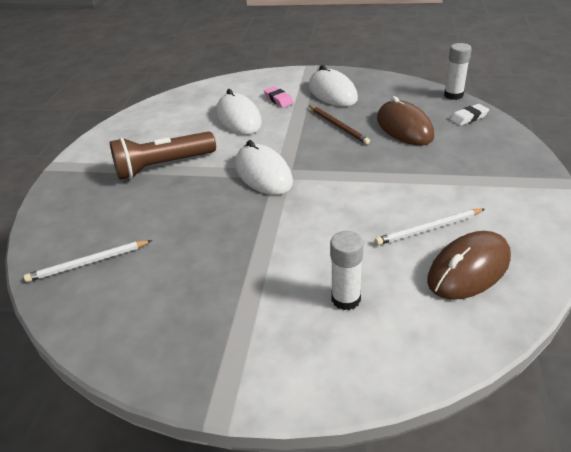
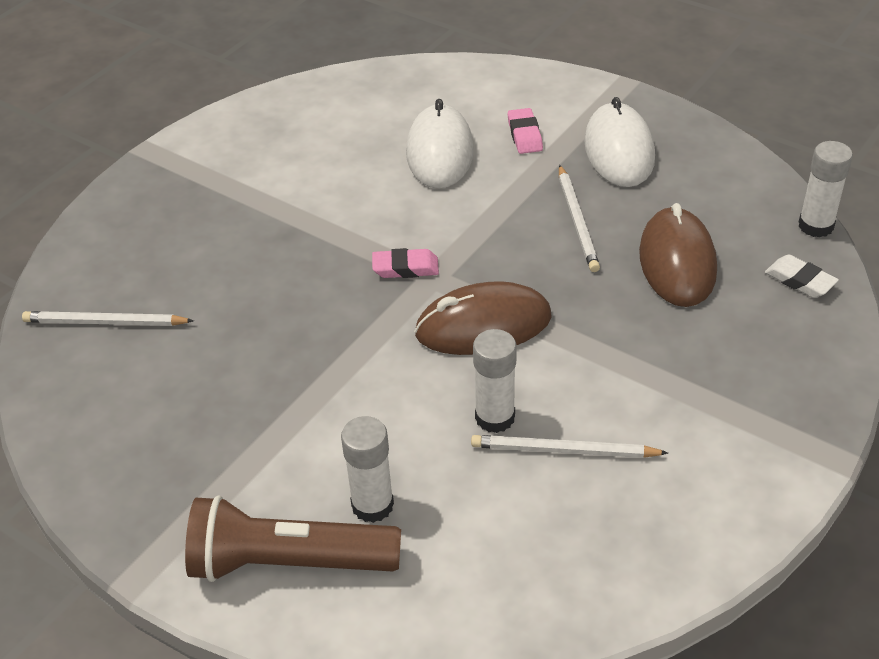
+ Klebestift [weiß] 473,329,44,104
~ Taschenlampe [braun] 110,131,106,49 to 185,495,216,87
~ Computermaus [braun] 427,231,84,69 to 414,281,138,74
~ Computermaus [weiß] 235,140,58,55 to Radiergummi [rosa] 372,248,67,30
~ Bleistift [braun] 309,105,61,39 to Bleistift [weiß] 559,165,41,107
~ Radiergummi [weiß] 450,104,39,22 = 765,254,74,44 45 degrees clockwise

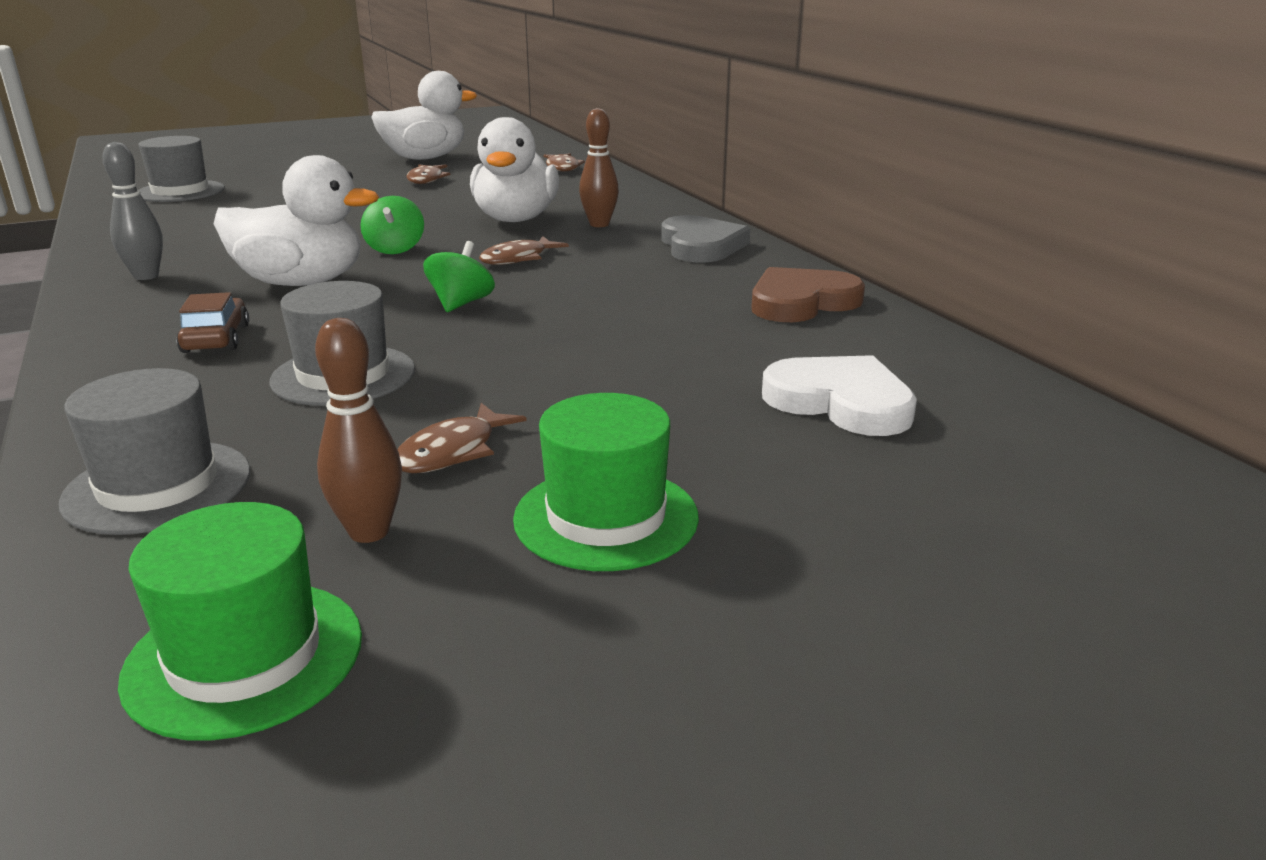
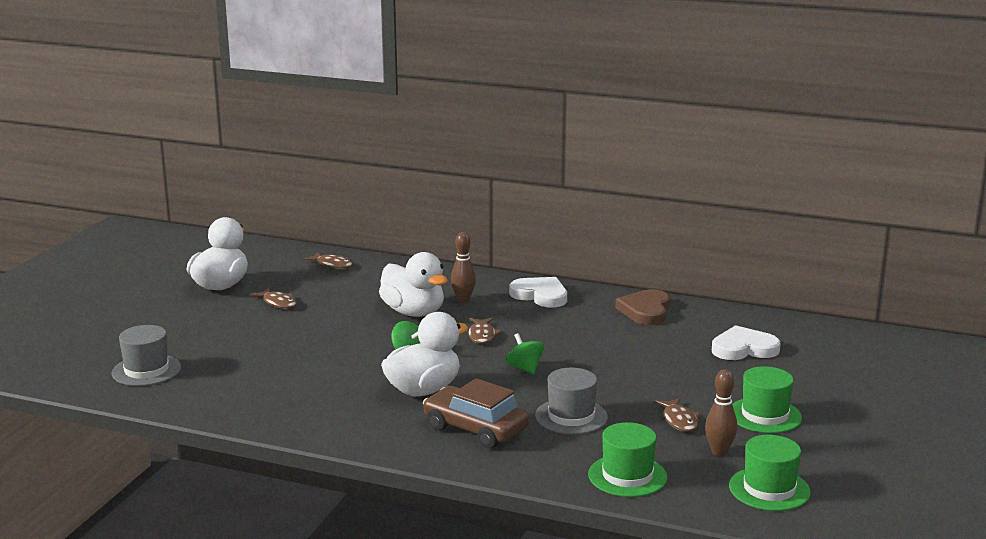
- Bowlingkegel [grau] 102,142,61,138
~ Hut [grau] 59,368,191,167 to Hut [grün] 588,422,79,75
~ Herz [grau] 661,215,89,47 to Herz [weiß] 509,277,58,30
~ Auto [braun] 177,292,72,61 = 423,378,106,71 x1.80

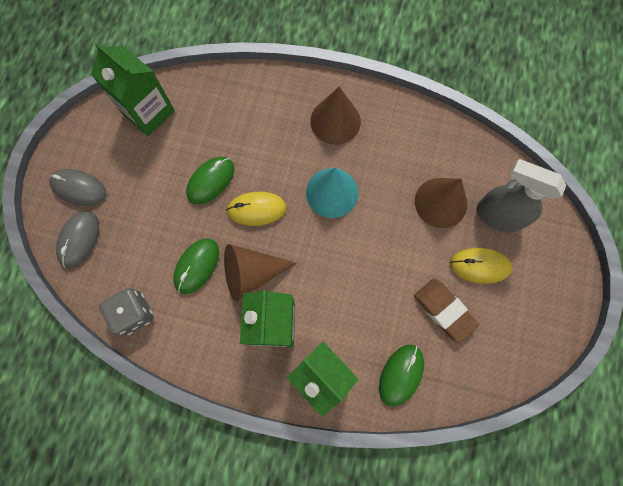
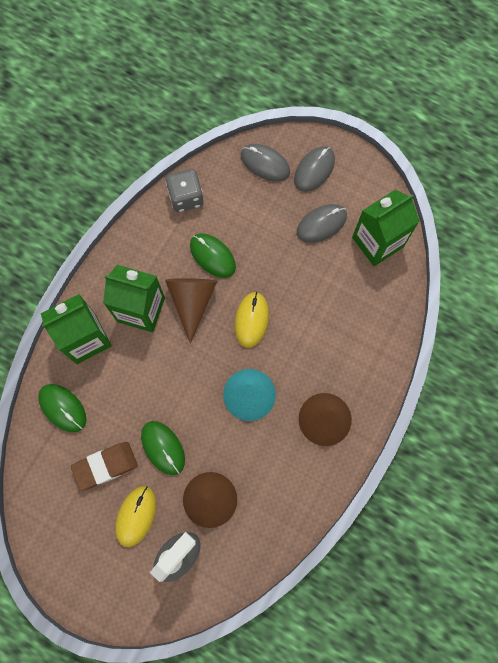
+ Computermaus [grau] 297,204,50,39
~ Computermaus [grün] 186,157,48,48 to 141,421,44,54

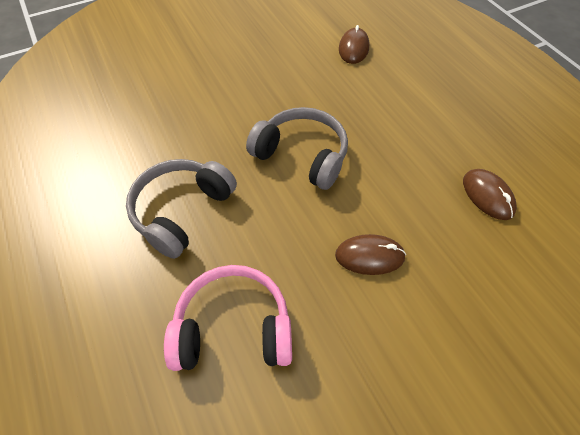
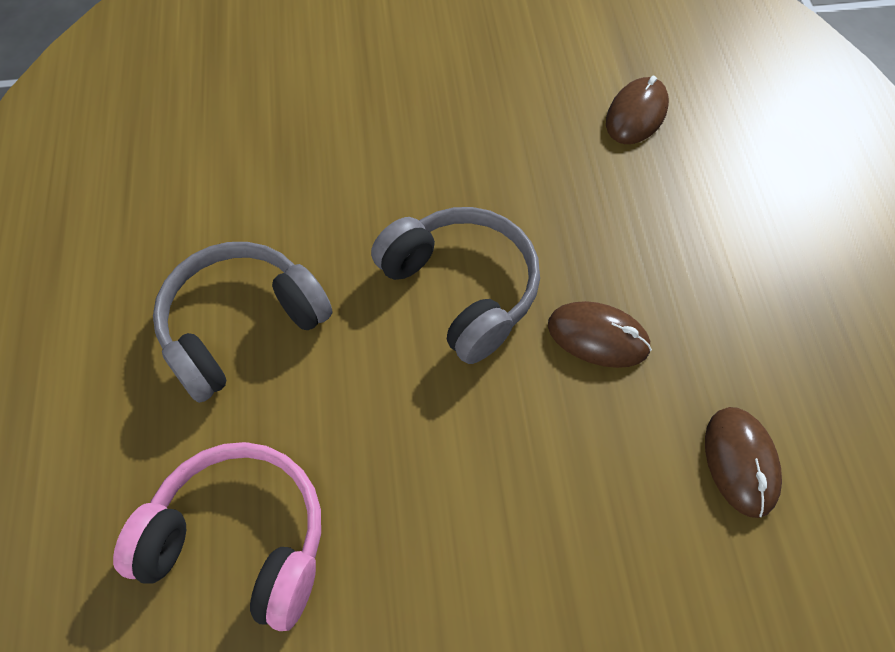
~ Computermaus [braun] 335,234,71,41 to 548,301,104,67

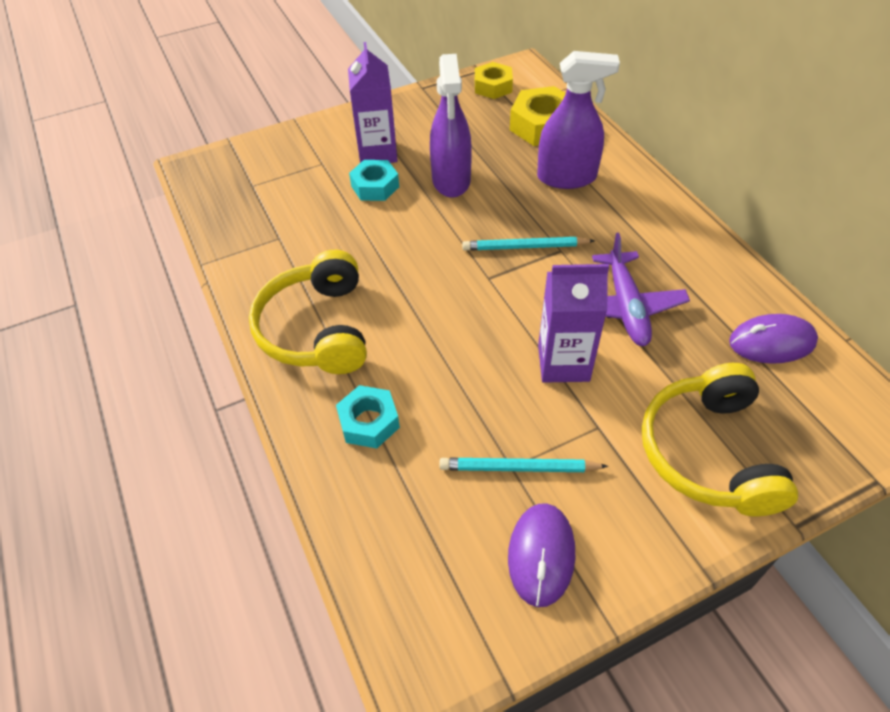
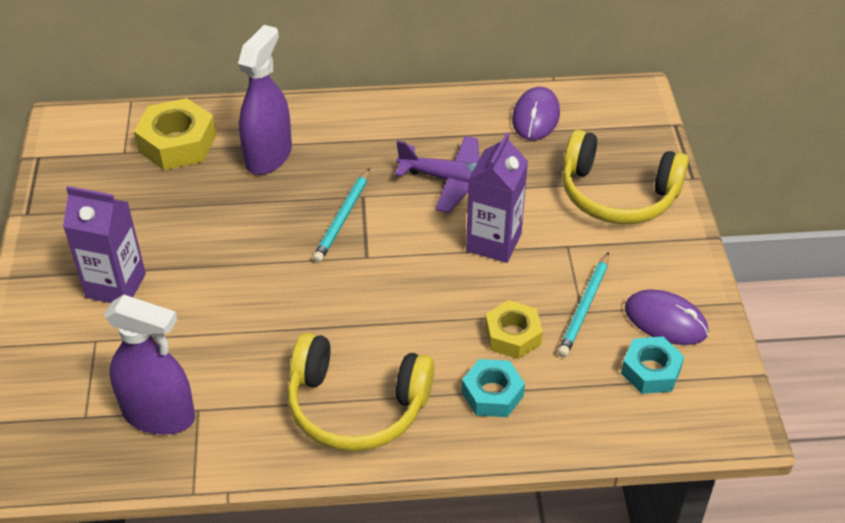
~ Sechskantmutter [türkis] 349,160,50,41 to 621,337,63,57
~ Sprühflasche [lila] 430,54,42,144 to 104,295,91,140
~ Sechskantmutter [gelb] 475,62,38,37 to 485,300,58,59

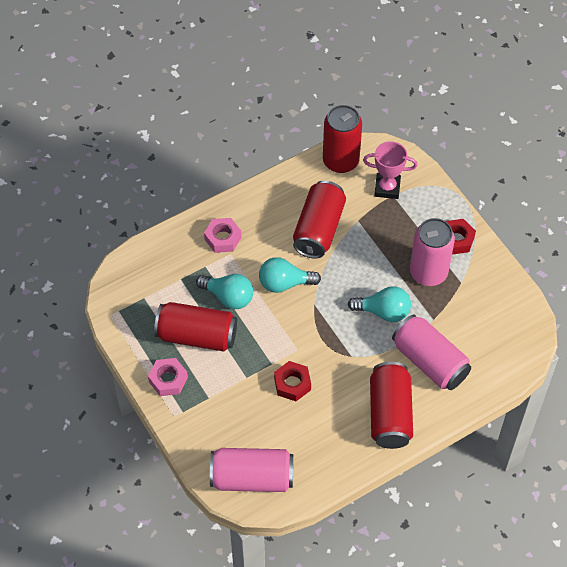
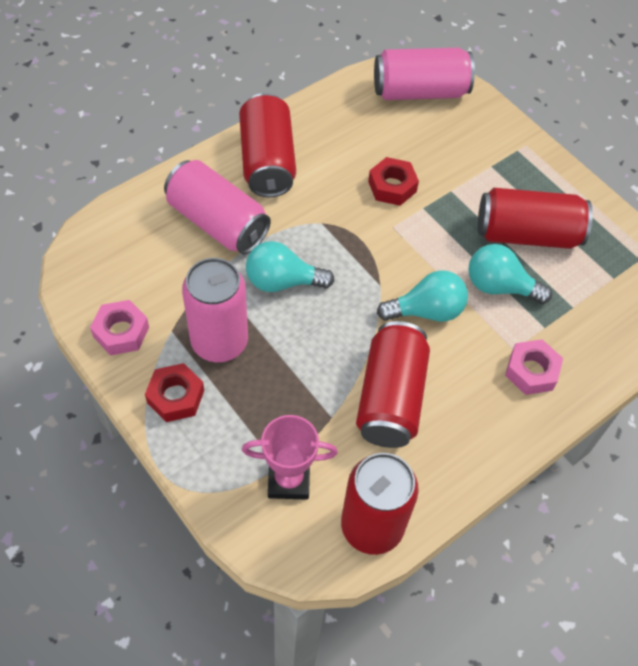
~ Sechskantmutter [rosa] 148,358,40,38 to 90,300,59,55

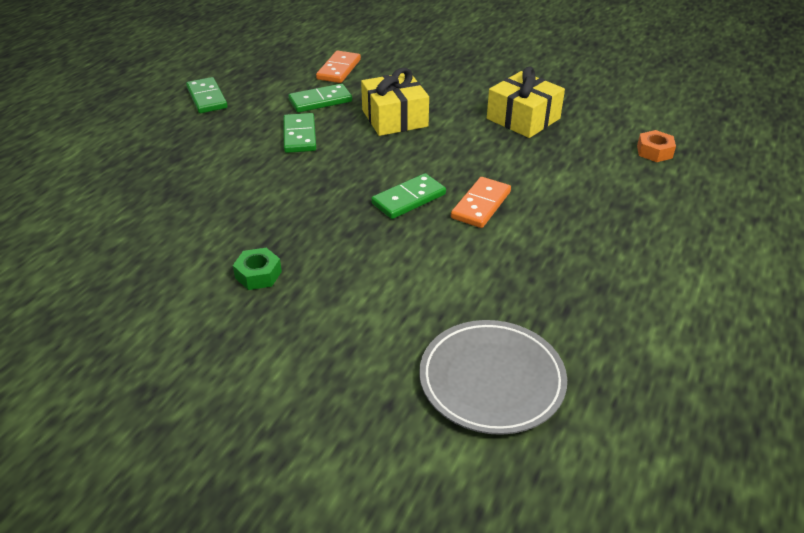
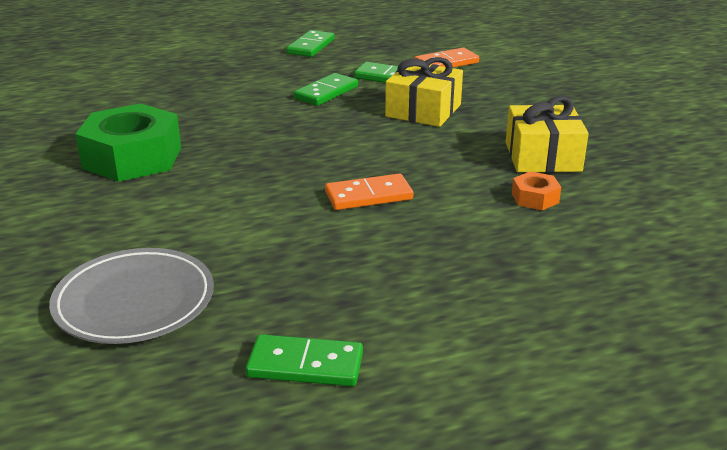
~ Dominostein [grün] 371,173,75,46 to 245,334,118,52
~ Sechskantmutter [orange] 637,130,39,32 to 512,171,49,39
~ Sechskantmutter [grün] 233,248,49,42 = 75,103,106,79 x2.26

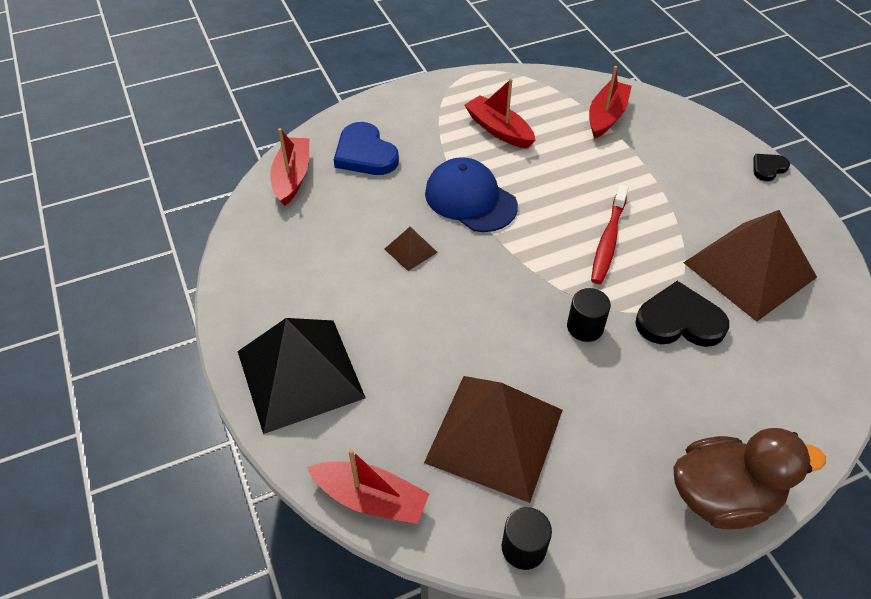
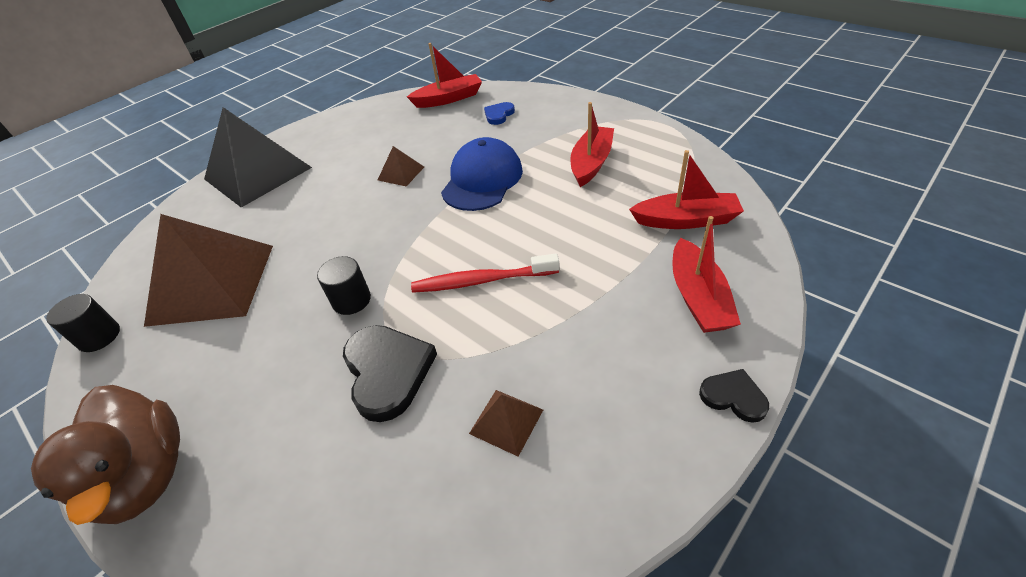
~ Boot [rot] 307,449,123,75 to 672,216,69,117
~ Herz [blau] 334,122,65,53 = 484,102,31,23 x0.54
~ Pyramide [braun] 683,210,134,112 = 469,390,74,67 x0.42

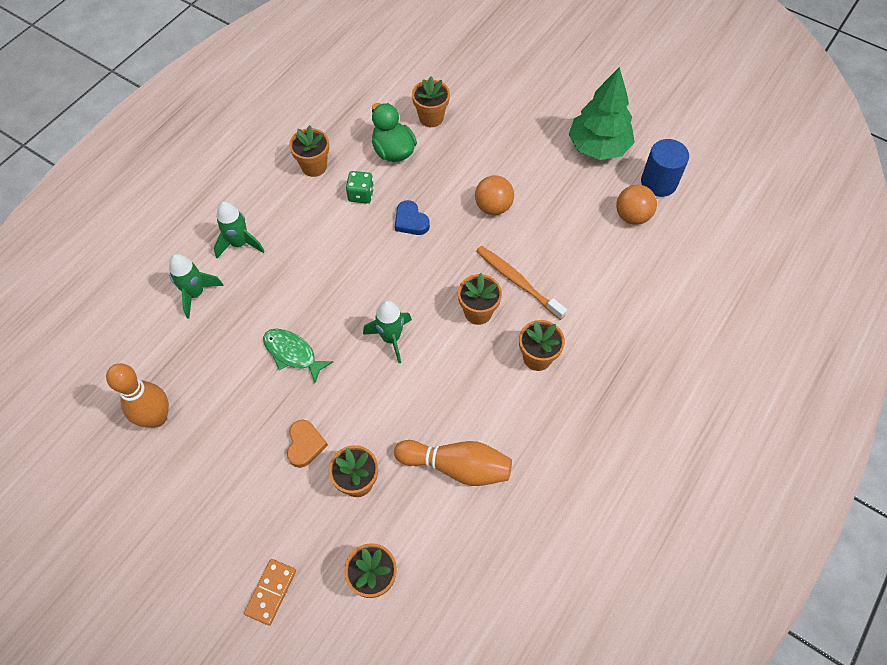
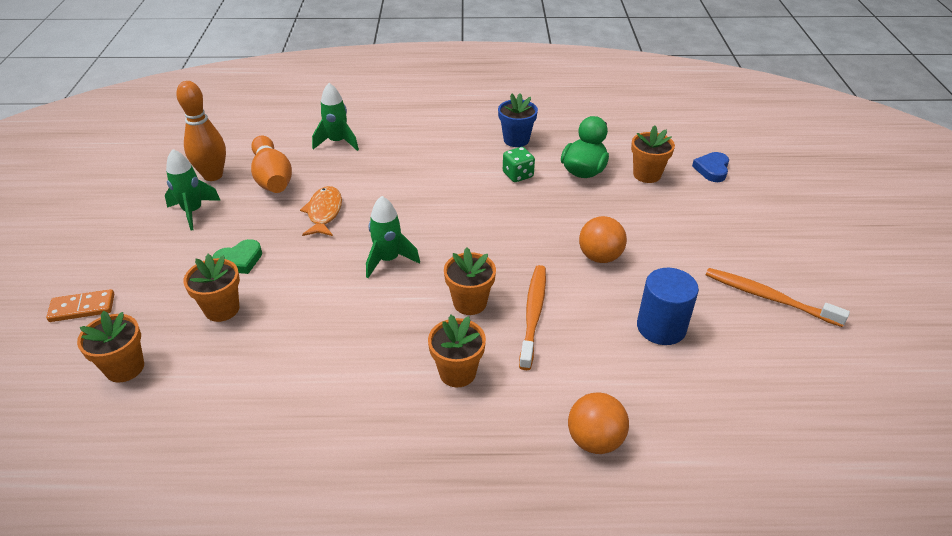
~ Rakete [grün] 214,202,51,56 to 165,149,55,81
~ Bowlingkegel [orange] 394,440,118,46 to 251,136,41,57
~ Herz [blau] 395,200,35,35 to 692,152,37,30
~ Ball [orange] 616,185,41,40 to 568,392,61,62
~ Vollzylinder [blau] 641,139,48,58 to 637,268,62,77
~ Baum [grün] 568,67,67,93 to Zahnbürste [orange] 706,268,144,59
~ Fisch [grün] 263,329,70,54 to Fisch [orange] 300,186,42,50
~ Herz [orange] 287,420,41,48 to Herz [grün] 212,239,50,35
~ Blumentopf [orange] 289,125,40,52 to Blumentopf [blau] 498,93,40,54

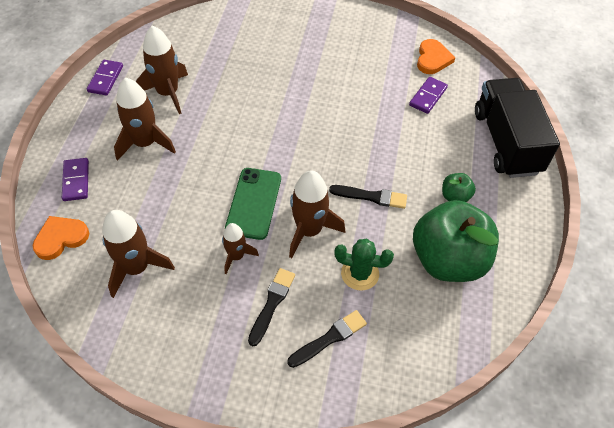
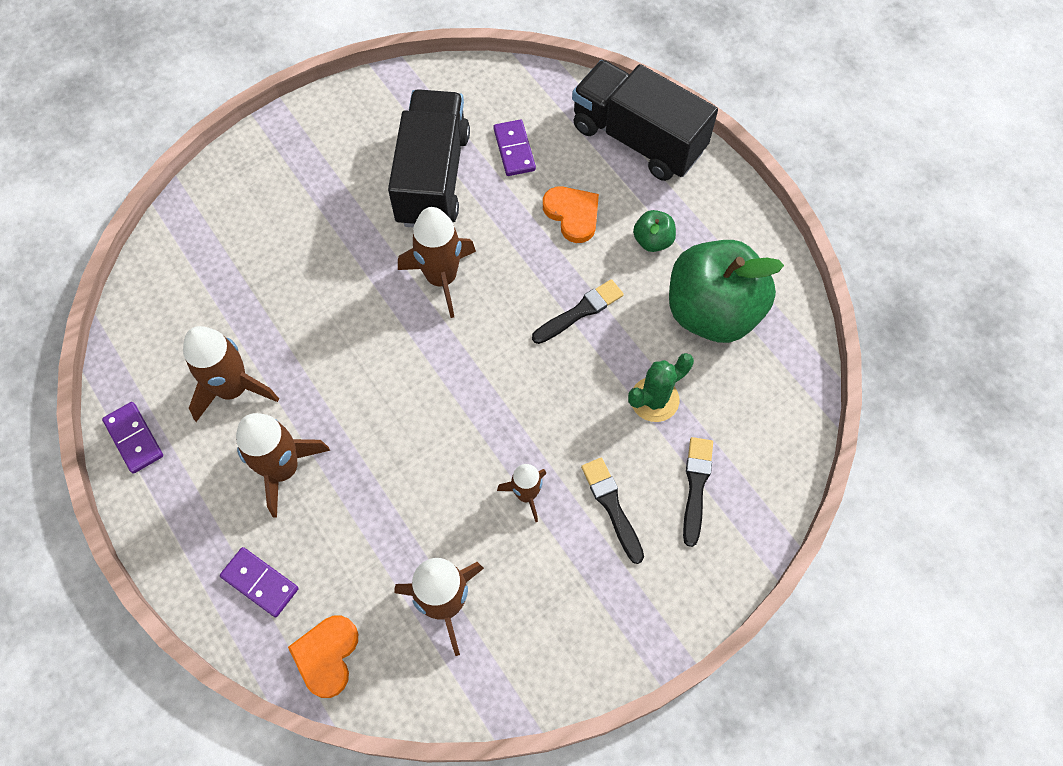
- Handy [grün] 225,168,56,72
+ Lastwagen [schwarz] 388,89,82,139
~ Rakete [braun] 289,170,56,88 to 398,207,78,111
~ Herz [orange] 417,39,38,35 to 543,187,56,56

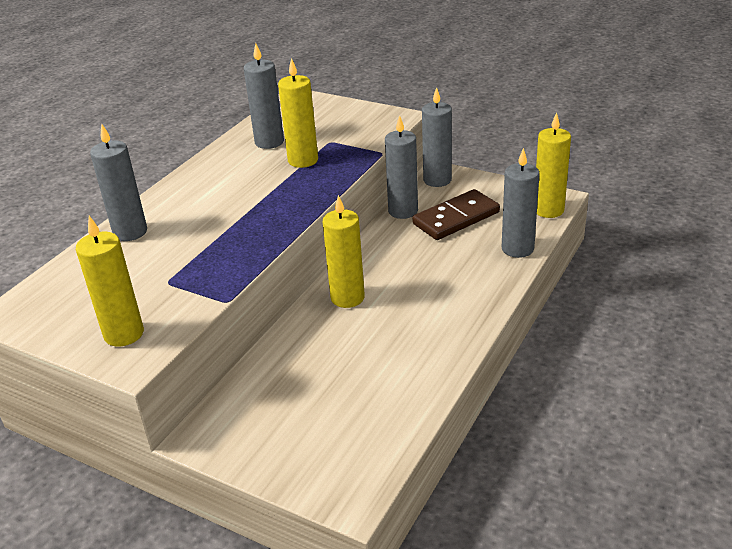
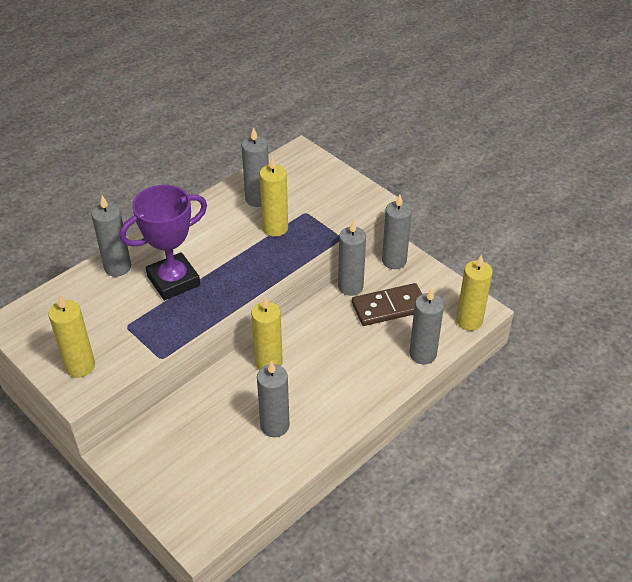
+ Pokal [lila] 120,185,87,115
+ Kerze [grau] 257,361,33,76

